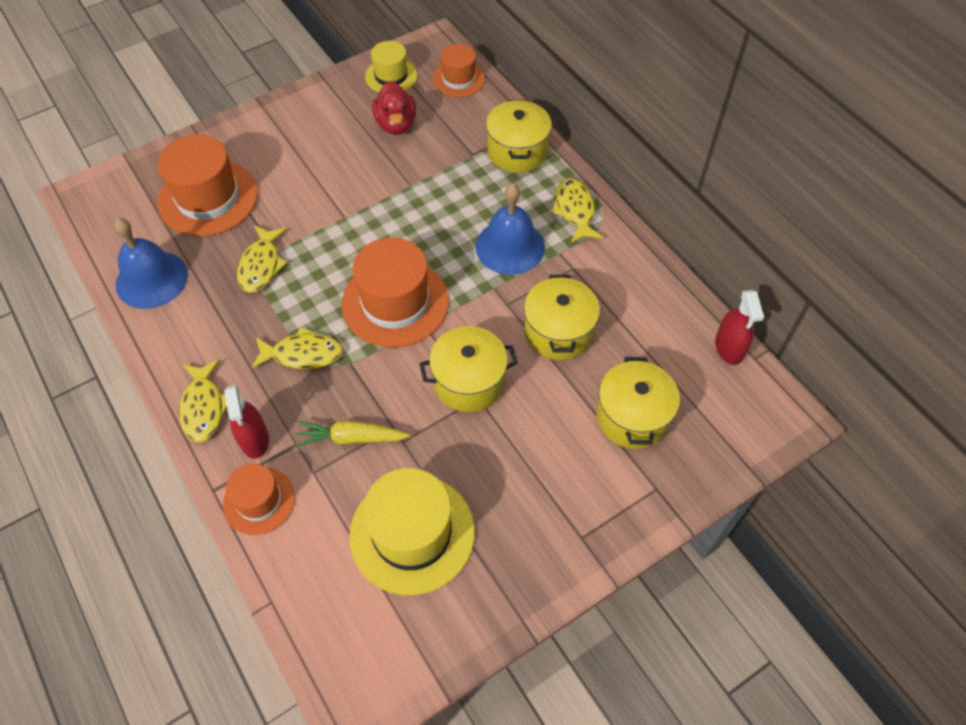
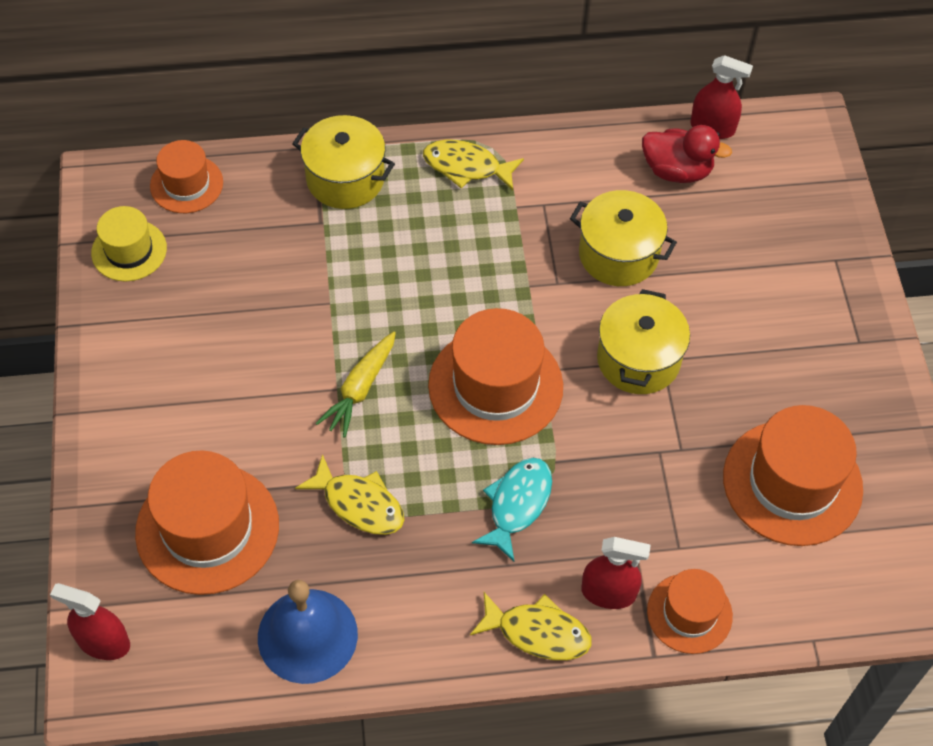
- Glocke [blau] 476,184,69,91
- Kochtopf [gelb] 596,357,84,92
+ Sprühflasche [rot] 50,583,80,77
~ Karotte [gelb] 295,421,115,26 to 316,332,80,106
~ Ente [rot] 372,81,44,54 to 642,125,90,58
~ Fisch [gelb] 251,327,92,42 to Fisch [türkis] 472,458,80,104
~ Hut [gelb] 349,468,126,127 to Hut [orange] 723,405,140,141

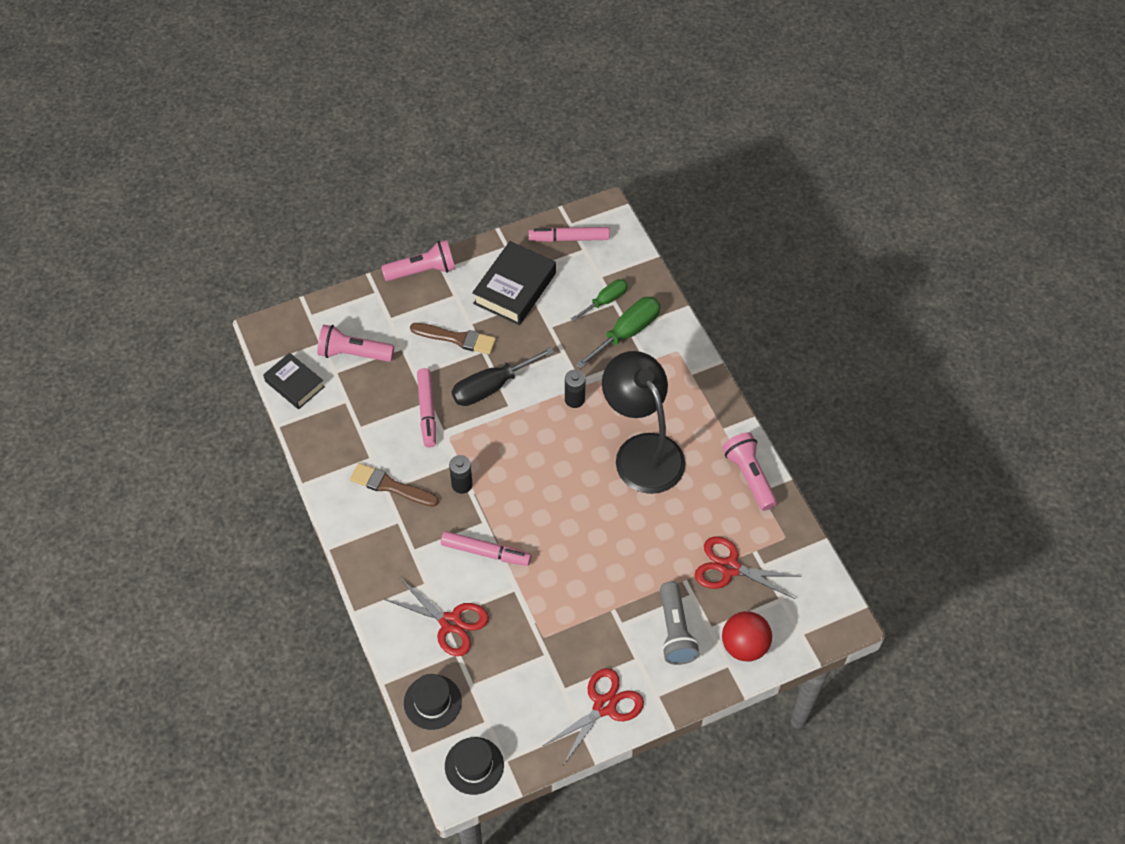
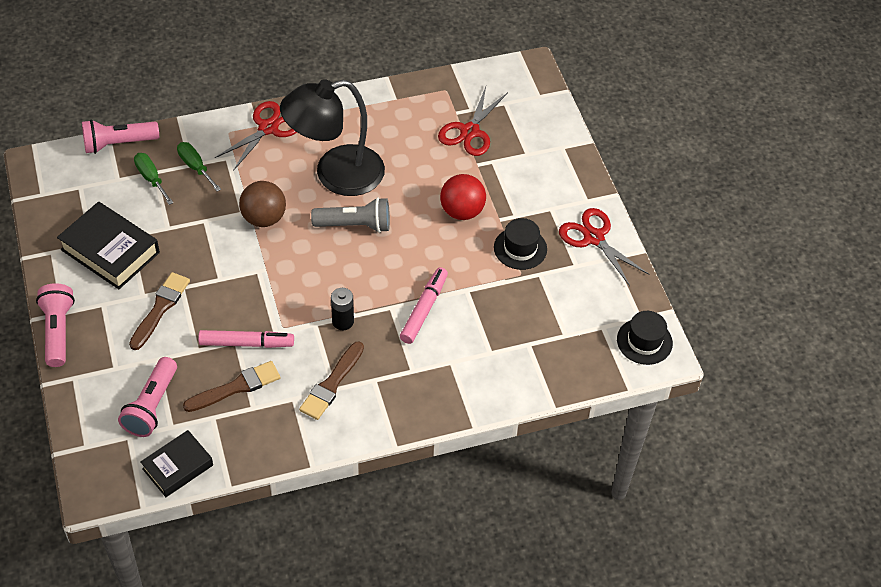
- Schraubenzieher [schwarz] 452,347,103,59
- Filzstift [rosa] 529,227,81,15
+ Pinsel [braun] 183,361,97,51
~ Schere [rot] 384,578,105,78 to 215,101,82,70
~ Hut [schwarz] 404,674,58,56 to 494,218,53,52
~ Taschenlampe [grau] 660,581,39,84 to 311,197,79,36
~ Taschenlampe [rosa] 722,432,55,79 to 82,120,77,34
~ Ball [rot] 722,611,50,50 to 440,174,46,46
~ Batterie [schwarz] 565,370,21,38 to Ball [braun] 239,181,47,46
~ Schraubenzieher [grün] 575,297,86,72 = 177,142,44,50 x0.64

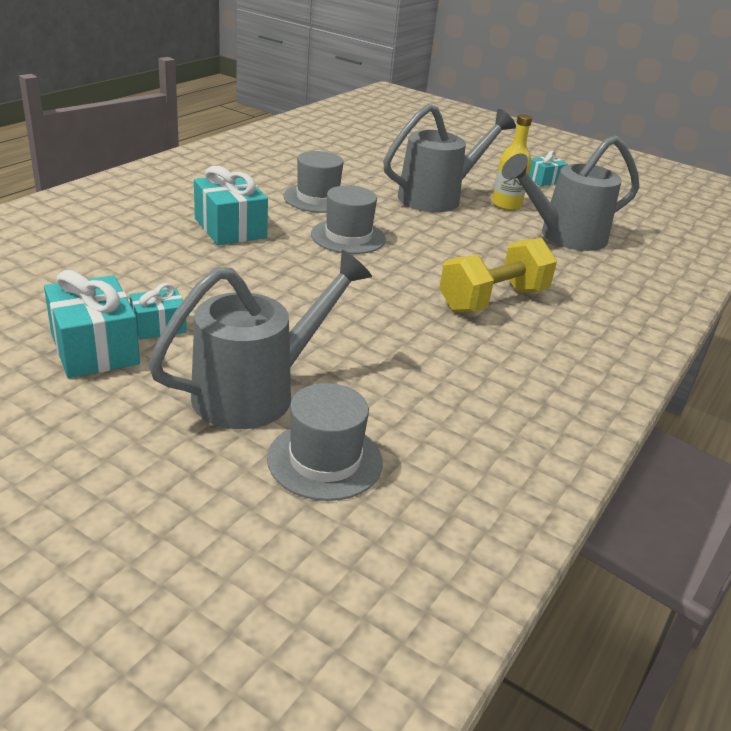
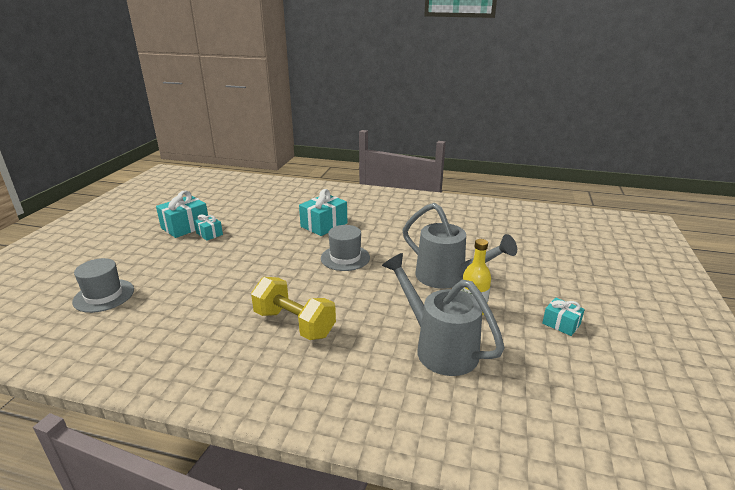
- Gießkanne [grau] 148,250,224,179
- Hut [grau] 284,151,59,62

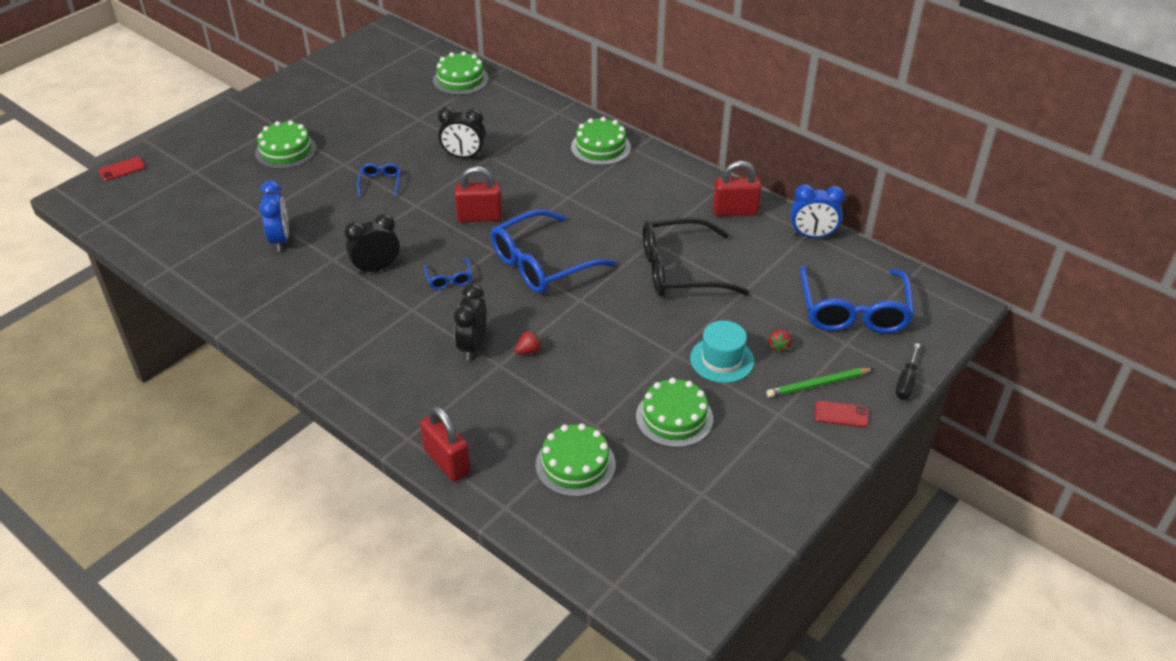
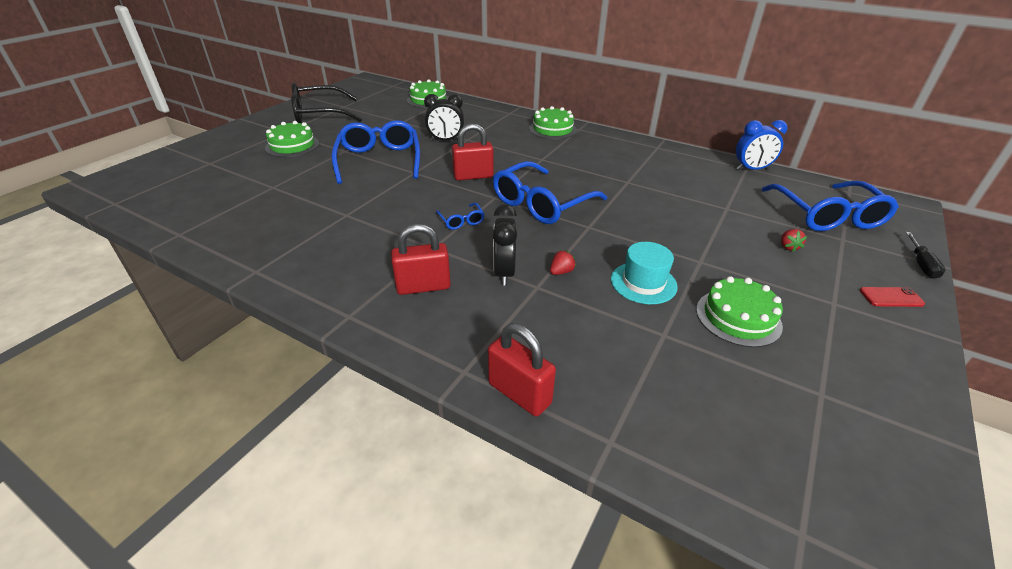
- Handy [rot] 99,157,46,24
- Wecker [blau] 259,180,30,71
- Wecker [schwarz] 344,213,56,61
- Kuchen [grün] 536,424,80,73
- Bleistift [grün] 766,368,108,30
~ Brille [schwarz] 643,217,106,80 to 291,83,71,40
~ Hut [türkis] 690,320,64,63 to 611,242,67,62
~ Vorhängeschloss [rot] 713,161,49,55 to 391,224,60,71
~ Brille [blau] 357,164,43,33 = 331,120,89,64 x2.30

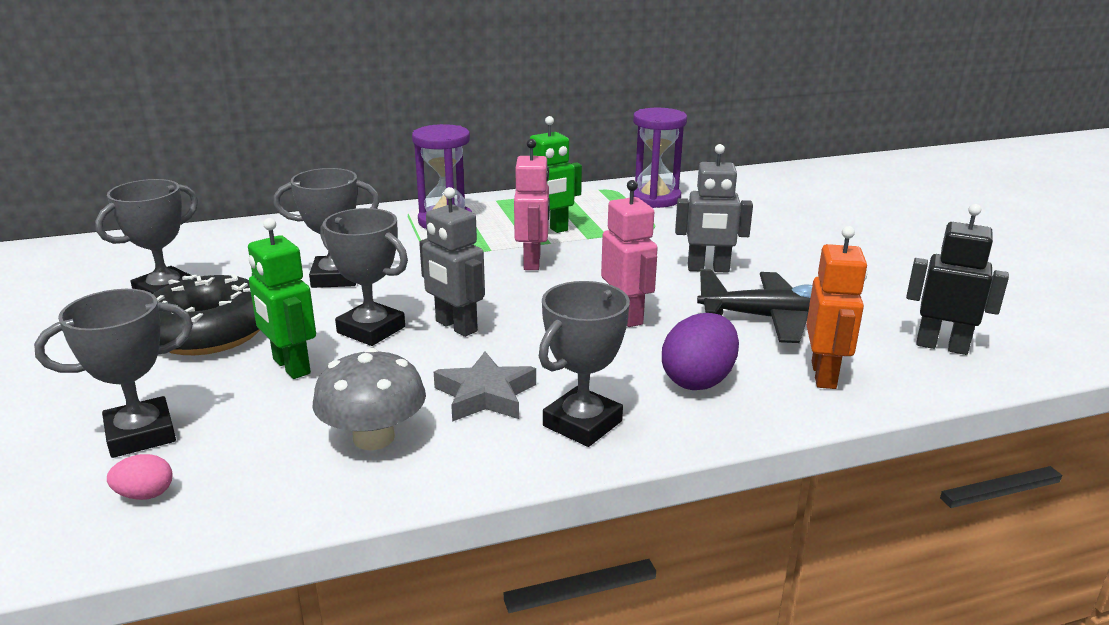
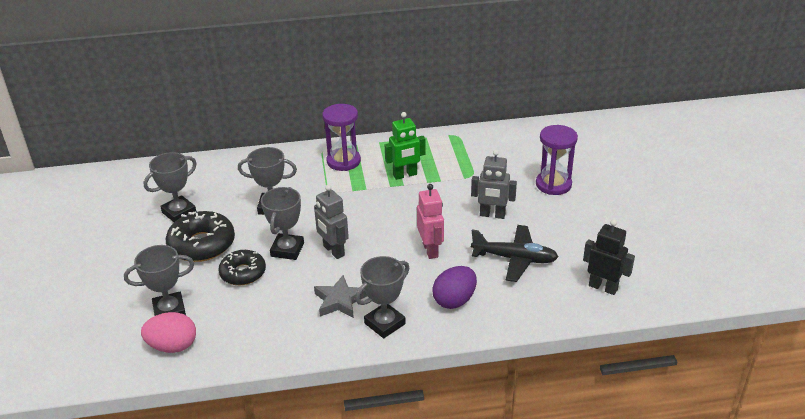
- Pilz [grau] 313,348,113,102
- Roboter [rosa] 514,139,36,131
- Roboter [orange] 806,226,61,163
~ Sanduhr [lila] 633,108,54,100 to 536,125,42,70
~ Roboter [grün] 248,218,68,161 to Donut [schwarz] 218,250,48,36
~ Pokal [grau] 320,208,88,138 = 261,187,43,73 60 degrees clockwise
~ Ei [rosa] 107,454,65,46 = 141,312,55,41 x1.92

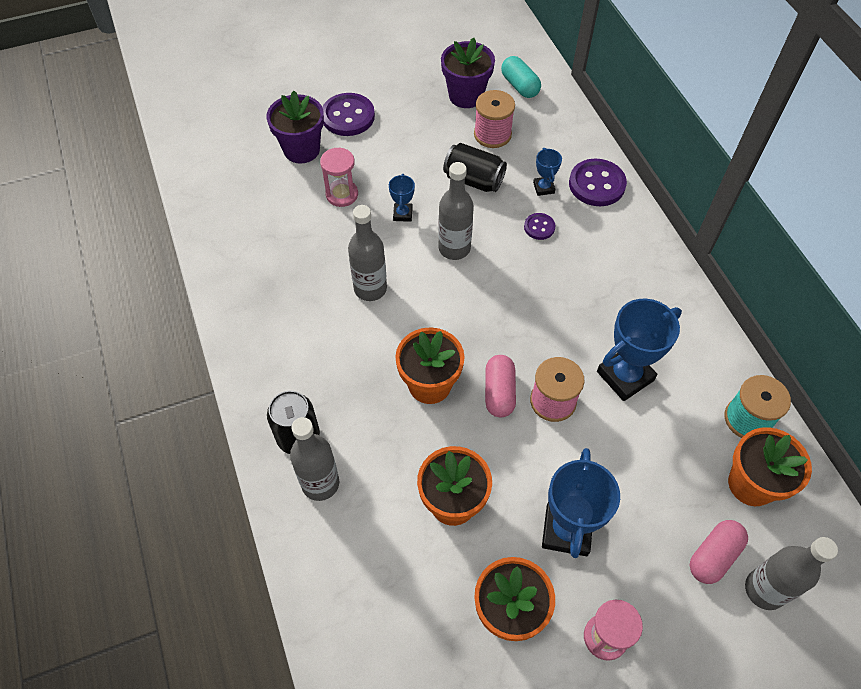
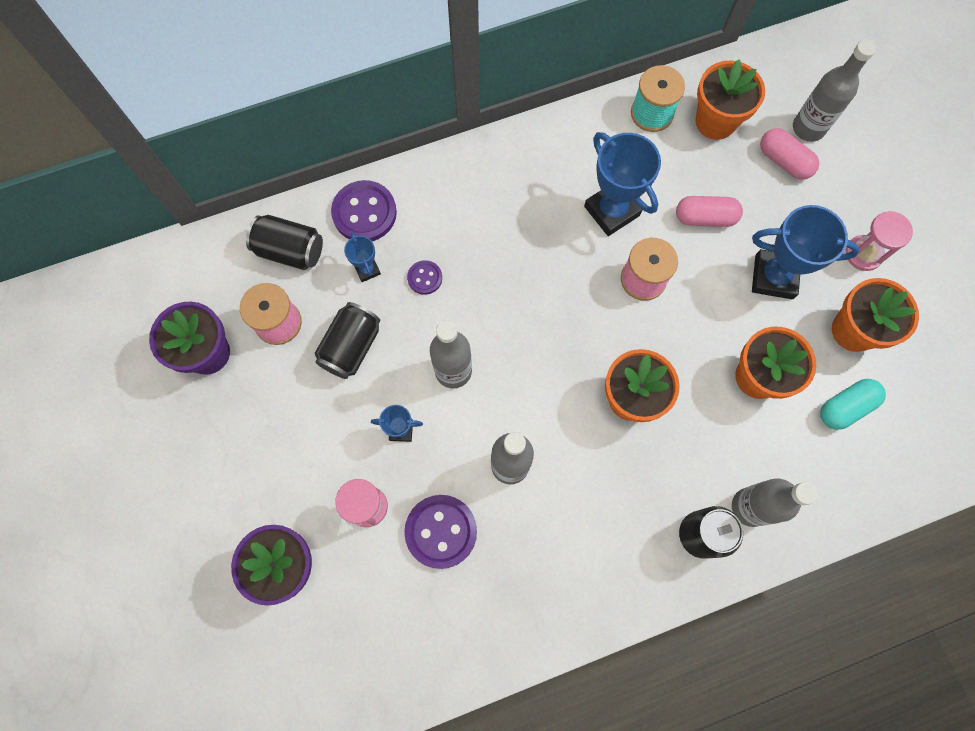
+ Dose [schwarz] 246,215,77,55
~ Knopf [lila] 322,93,53,43 to 404,495,73,74
~ Kapsel [rosa] 485,355,31,62 to 676,196,67,31
~ Kapsel [türkis] 501,56,40,42 to 820,379,66,51
~ Pokal [blau] 533,148,29,48 = 344,233,37,49 75 degrees clockwise

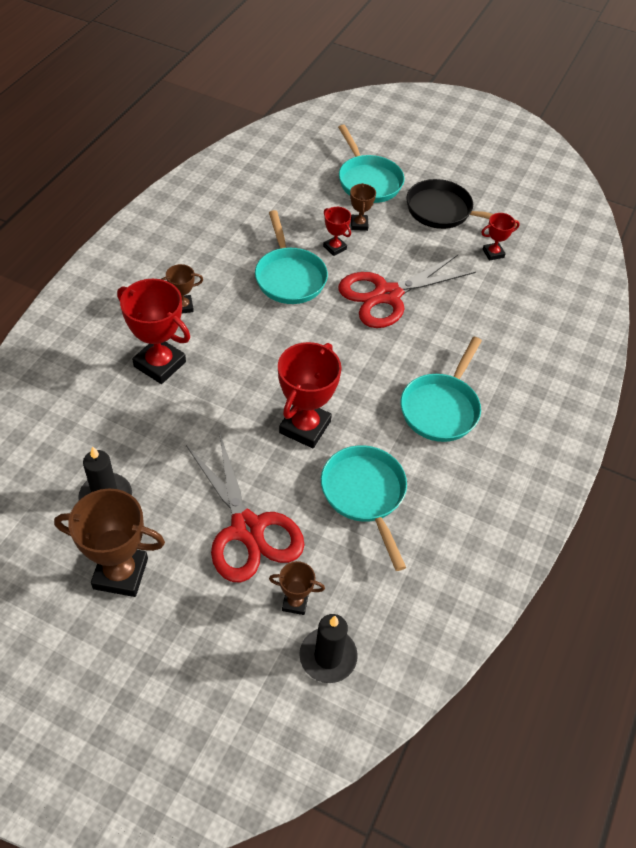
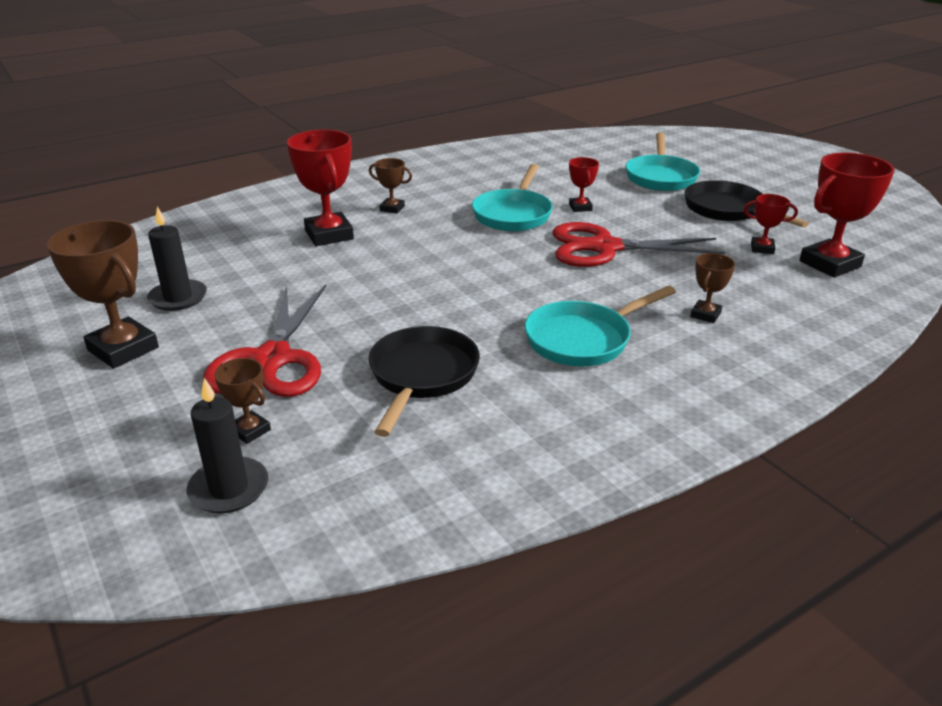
~ Pokal [rot] 278,342,64,106 to 799,153,96,125
~ Pokal [braun] 350,183,26,48 to 690,253,45,70
~ Pfanne [türkis] 321,445,86,126 to Pfanne [schwarz] 368,326,112,111

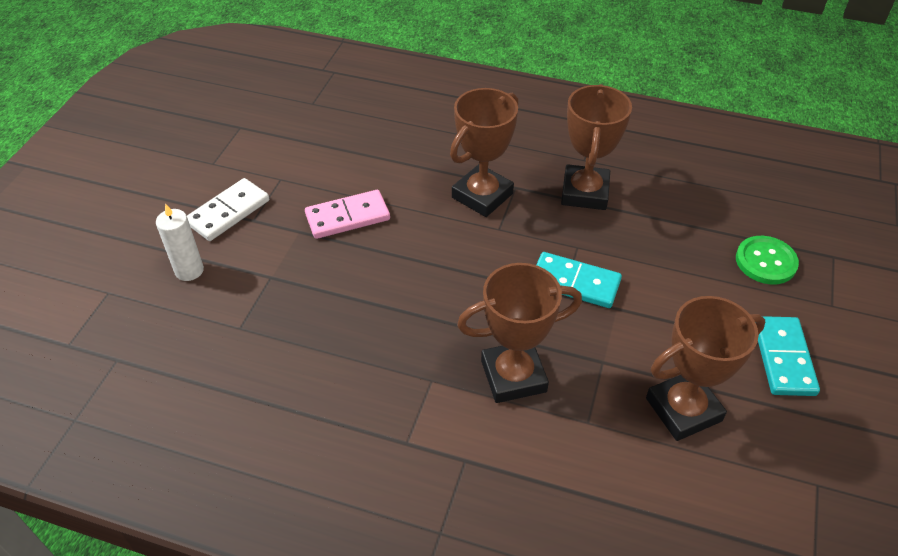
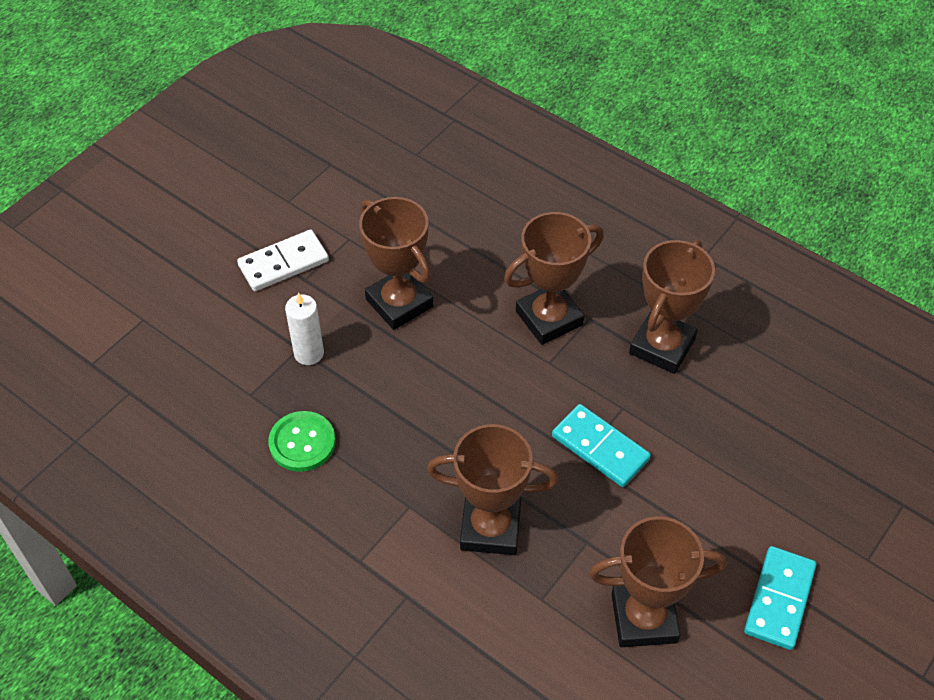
~ Kerze [weiß] 156,204,48,77 to 285,293,39,72
~ Knopf [grün] 736,236,63,48 to 268,411,68,61
~ Dominostein [rosa] 305,190,85,49 to Pokal [braun] 359,197,74,133

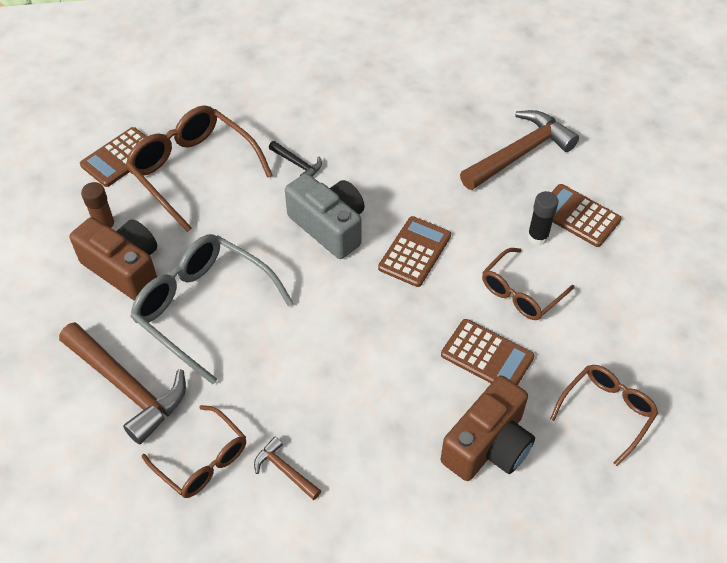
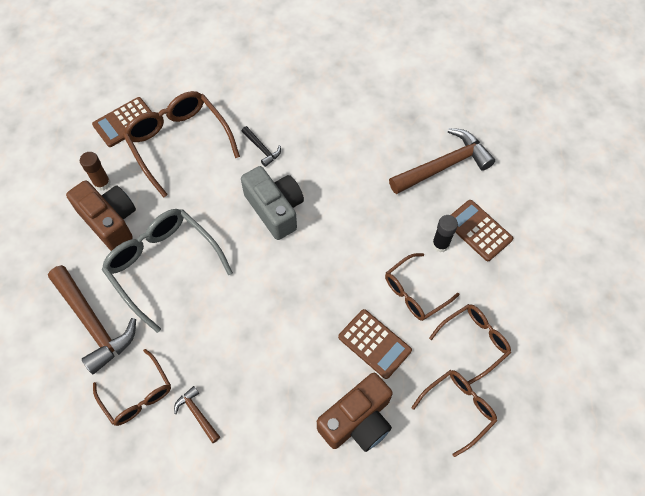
- Taschenrechner [braun] 378,216,73,71
+ Brille [braun] 429,304,82,81

